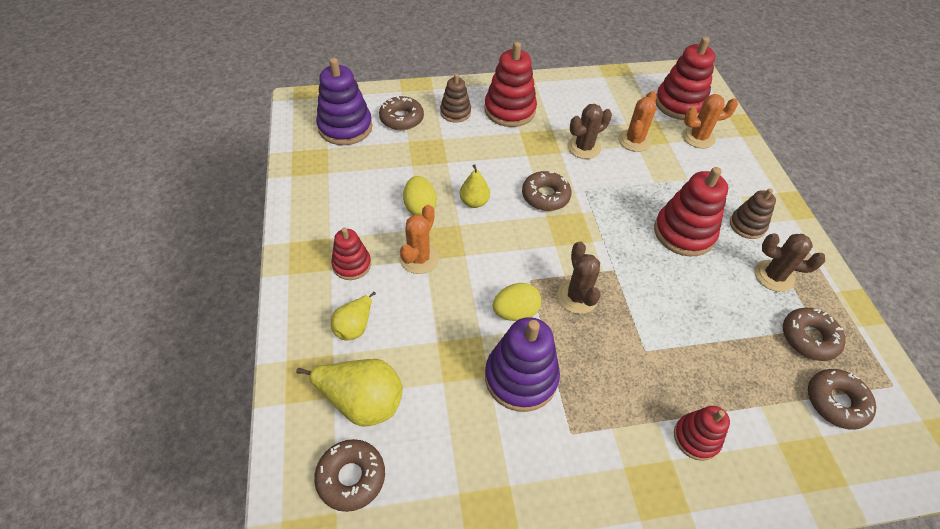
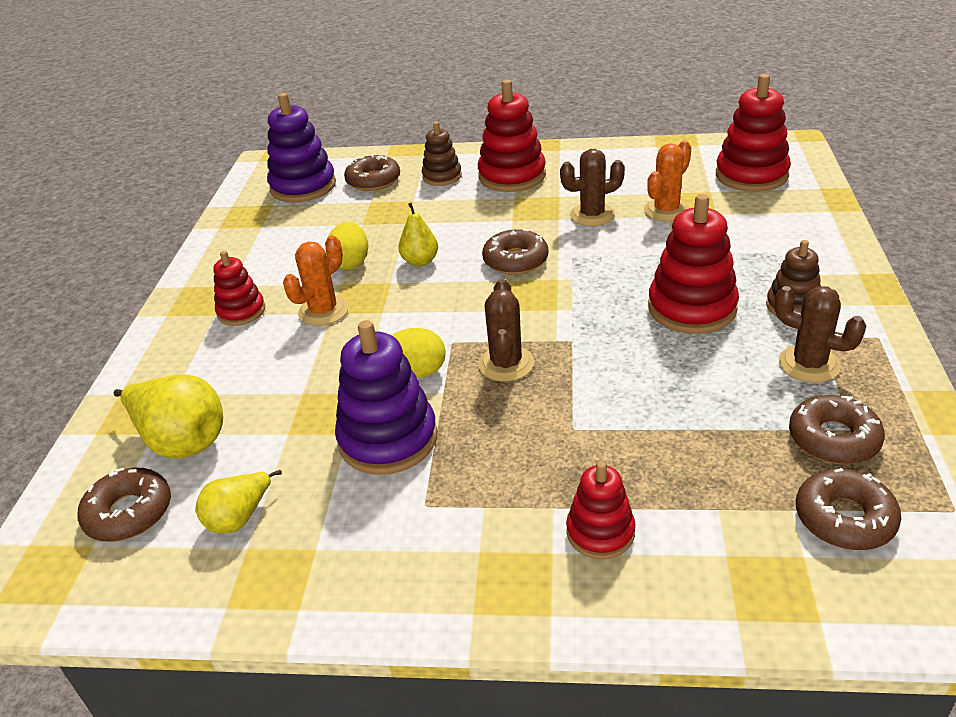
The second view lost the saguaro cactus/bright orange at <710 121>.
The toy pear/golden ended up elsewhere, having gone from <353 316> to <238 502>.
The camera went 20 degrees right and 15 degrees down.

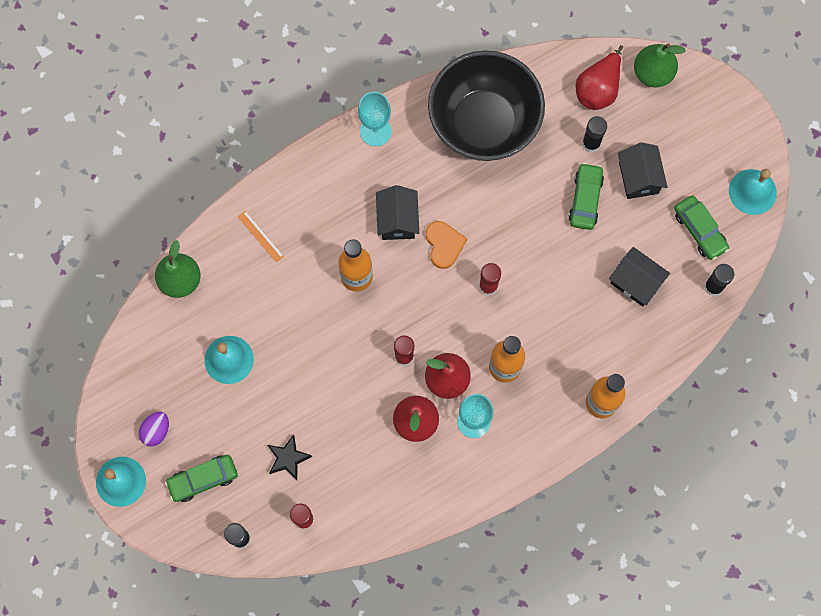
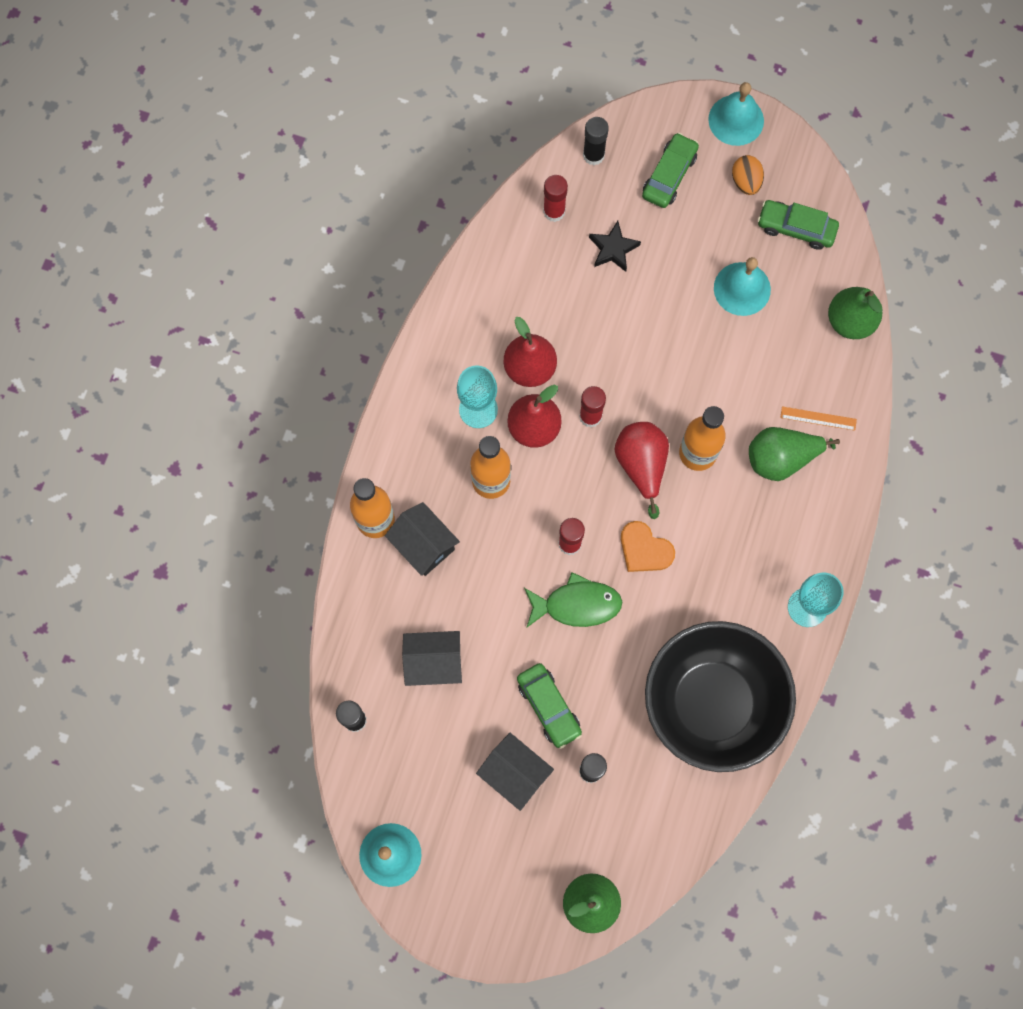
The second view gained the fish figure/green at <573 599>.
The second view gained the toy pear/green at <794 454>.
The toy house/jet-black ended up elsewhere, having gone from <397 212> to <422 539>.
The toy pear/crimson ended up elsewhere, having gone from <599 77> to <642 470>.
The automobile/green ended up elsewhere, having gone from <701 228> to <798 225>.
What was the egg/violet at <153 429> turned into the egg/bright orange at <748 175>.
The camera went 140 degrees right and 0 degrees up.

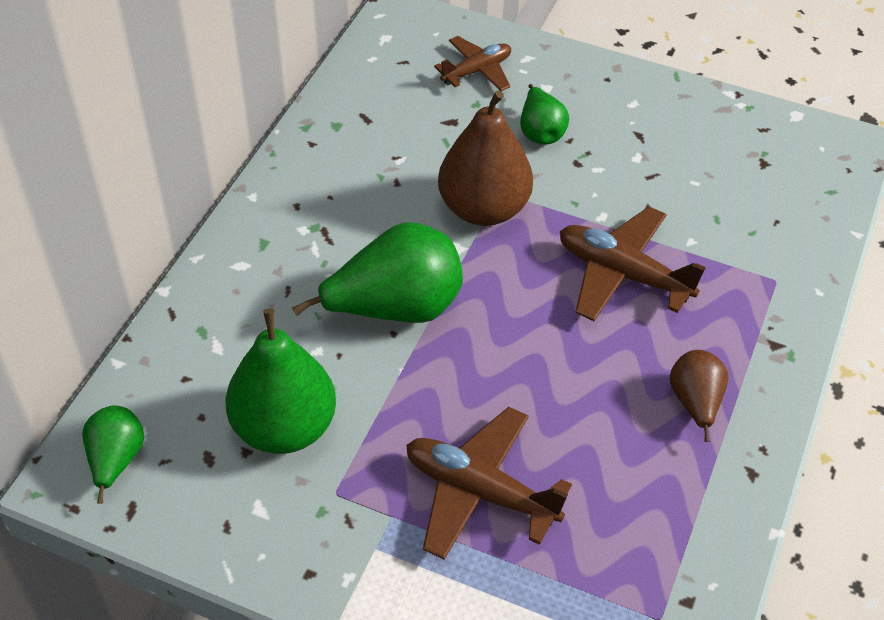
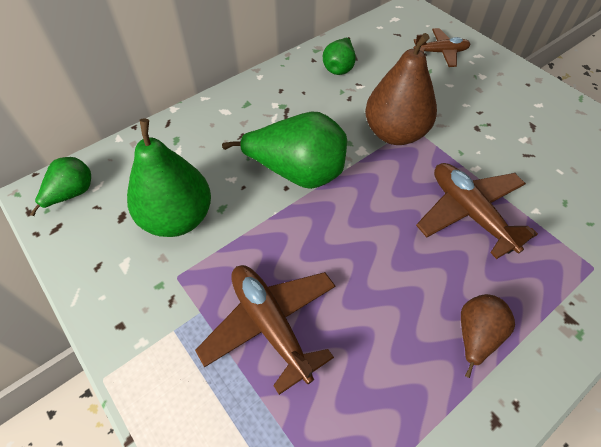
The toy pear/green ended up elsewhere, having gone from <544 114> to <339 56>.
The camera went 30 degrees right and 5 degrees up.

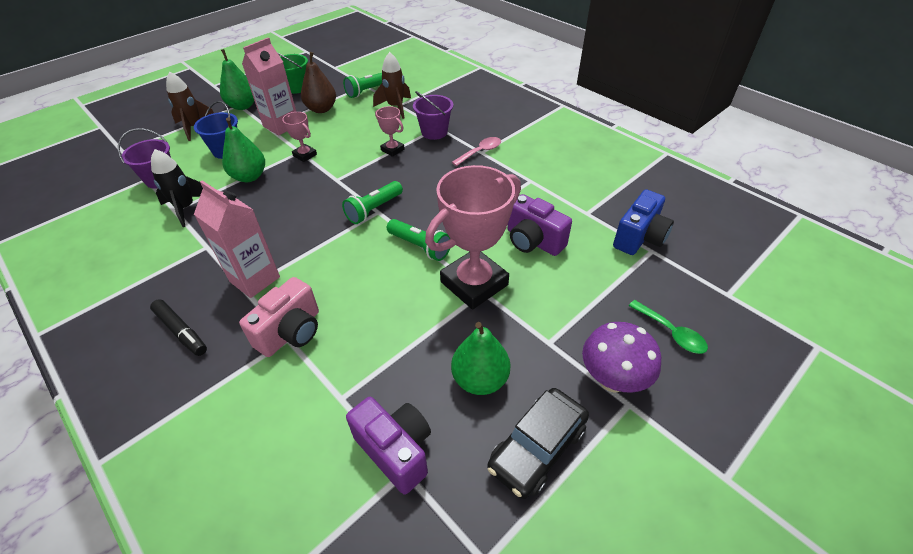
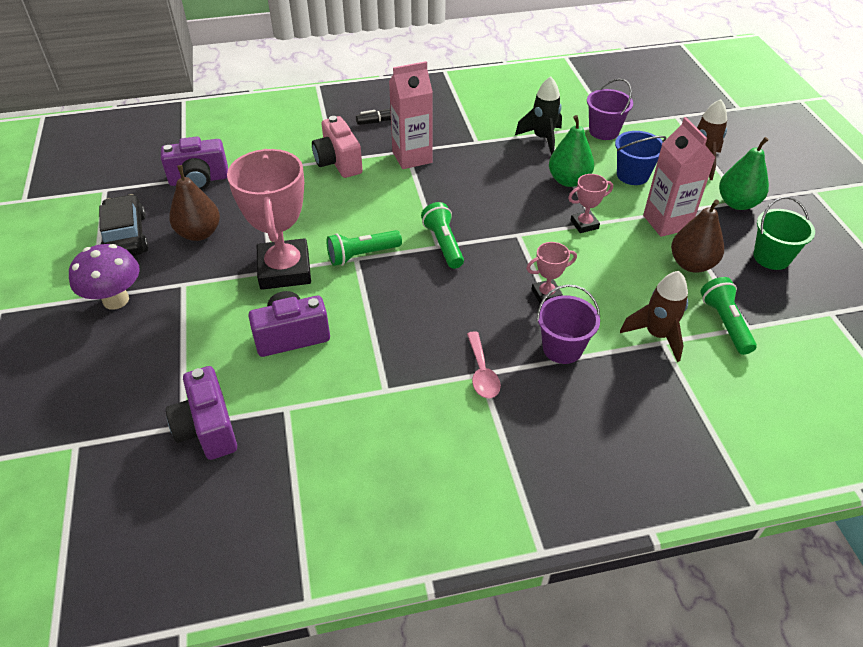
The second view lost the teaspoon/green at <668 327>.
What was the toy pear/green at <481 358> turned into the toy pear/dark brown at <194 203>.
What was the camera/blue at <643 222> turned into the camera/violet at <201 413>.
The camera went 120 degrees right and 0 degrees up.

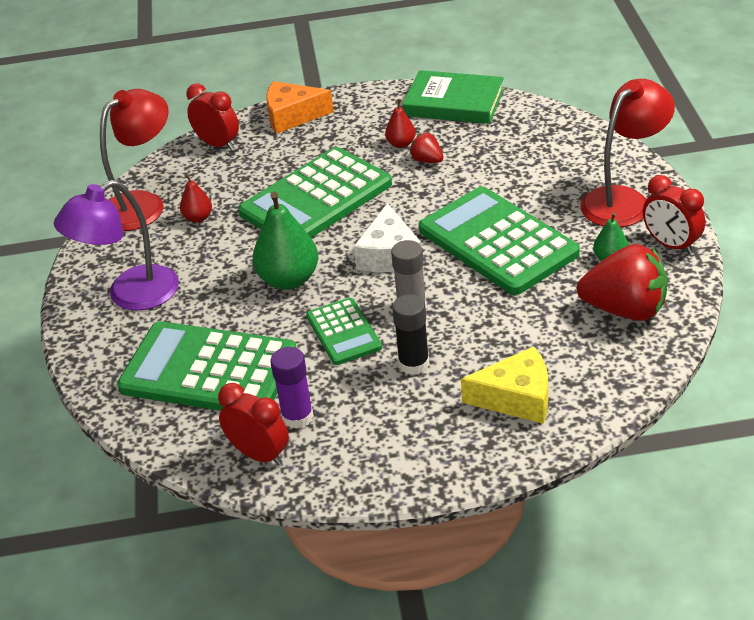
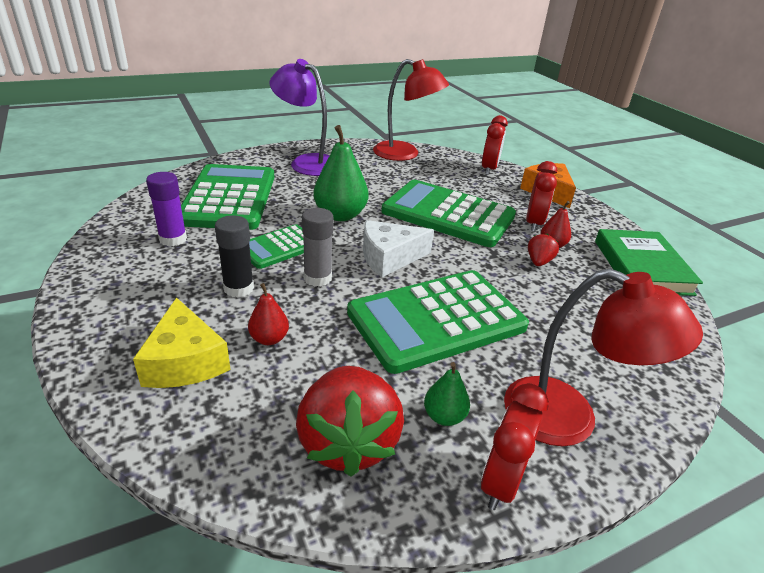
The toy pear/crimson ended up elsewhere, having gone from <196 198> to <268 314>.
The bedside clock/crimson ended up elsewhere, having gone from <253 424> to <541 196>.
The pocket calculator/green at <499 240> ended up facing another way, 150 degrees counterclockwise from before.
The camera went 65 degrees right and 5 degrees down.

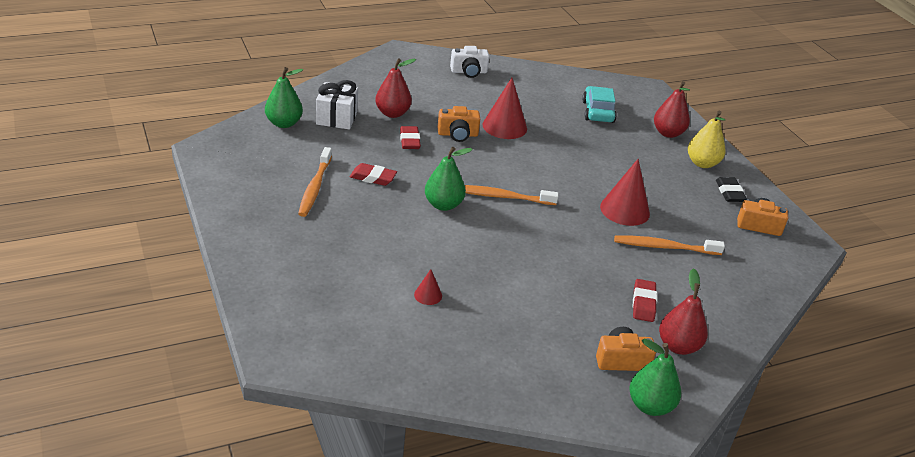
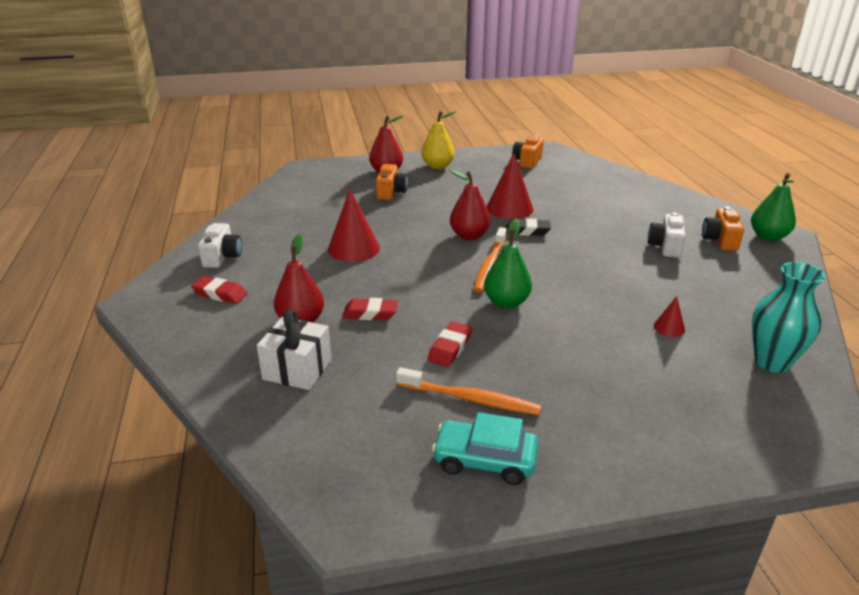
The second view lost the toy pear/green at <284 97>.
The second view lost the tooth brush/bright orange at <669 245>.
The second view gained the camera/pure white at <667 235>.
The second view gained the tall vase/turquoise at <788 317>.
The camera/bright orange ended up elsewhere, having gone from <458 124> to <392 182>.
The automobile/turquoise ended up elsewhere, having gone from <599 104> to <485 448>.
The gum eraser/crimson ended up elsewhere, having gone from <645 300> to <219 290>.
The toy pear/crimson ended up elsewhere, having gone from <683 311> to <469 204>.
The gum eraser/jet-black ended up elsewhere, having gone from <731 189> to <528 227>.
The camera went 75 degrees left and 5 degrees down.

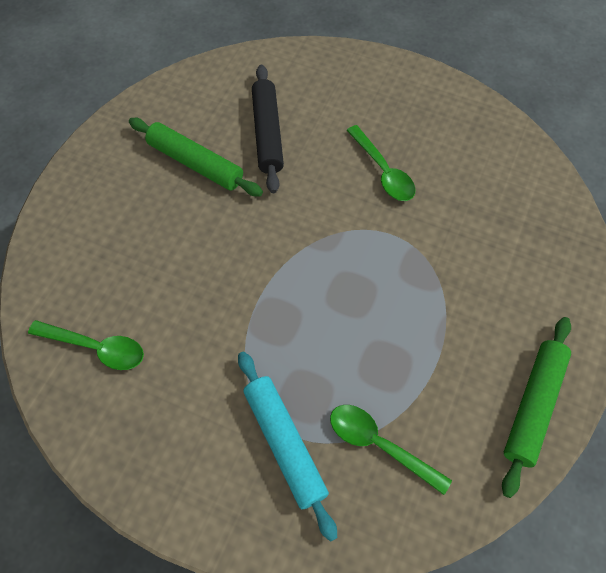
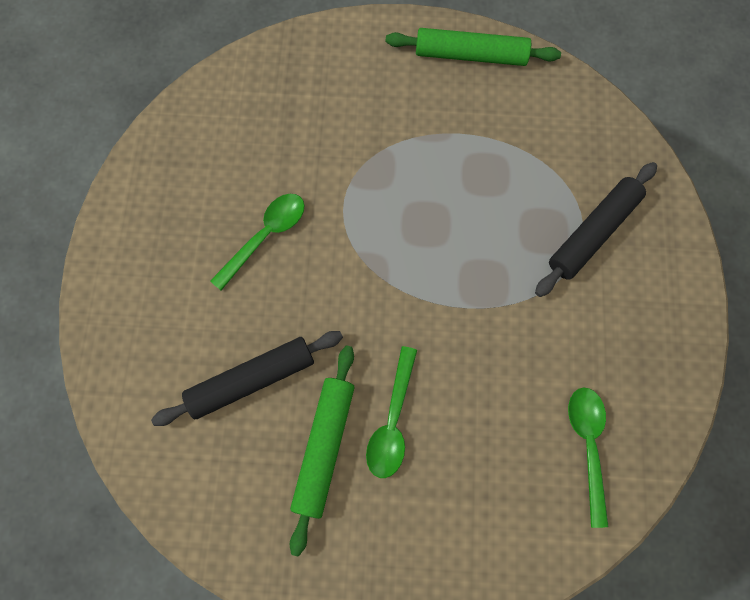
The teaspoon/green ended up elsewhere, having gone from <391 450> to <391 412>.
What was the pastry roller/turquoise at <287 447> turned into the pastry roller/jet-black at <596 229>.
The camera went 110 degrees left and 10 degrees up.

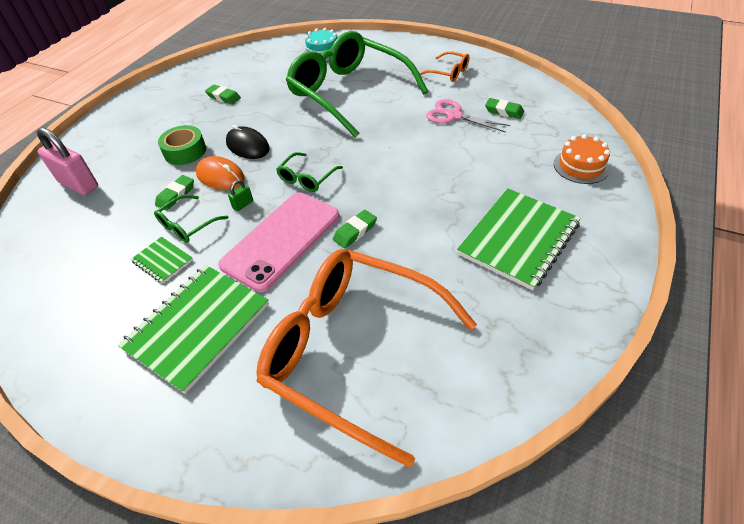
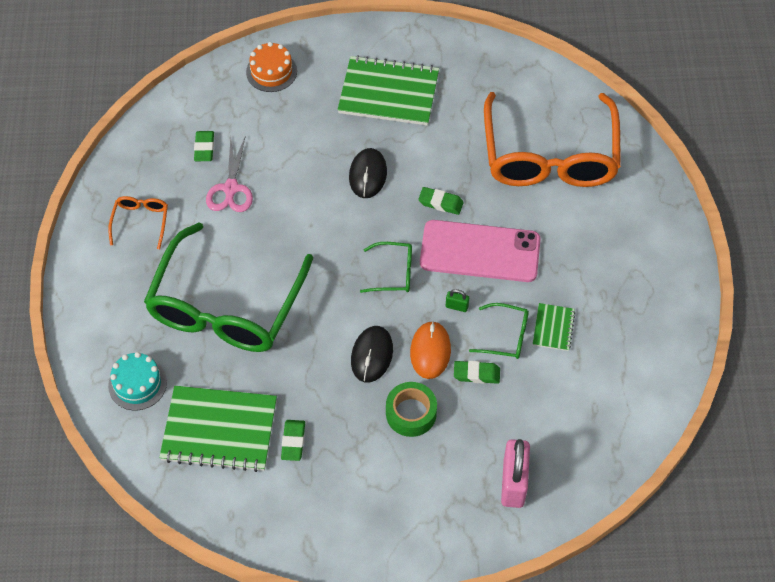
The second view gained the PC mouse/jet-black at <368 173>.
The exercise book/green ended up elsewhere, having gone from <193 329> to <218 429>.
The camera went 120 degrees left and 10 degrees up.

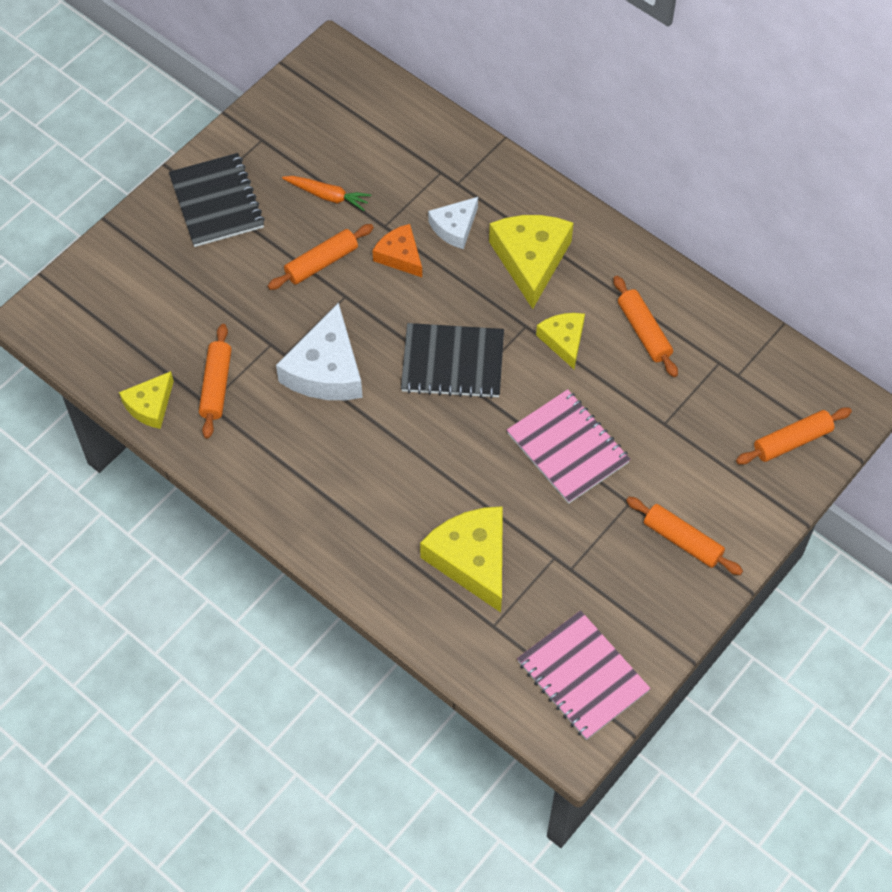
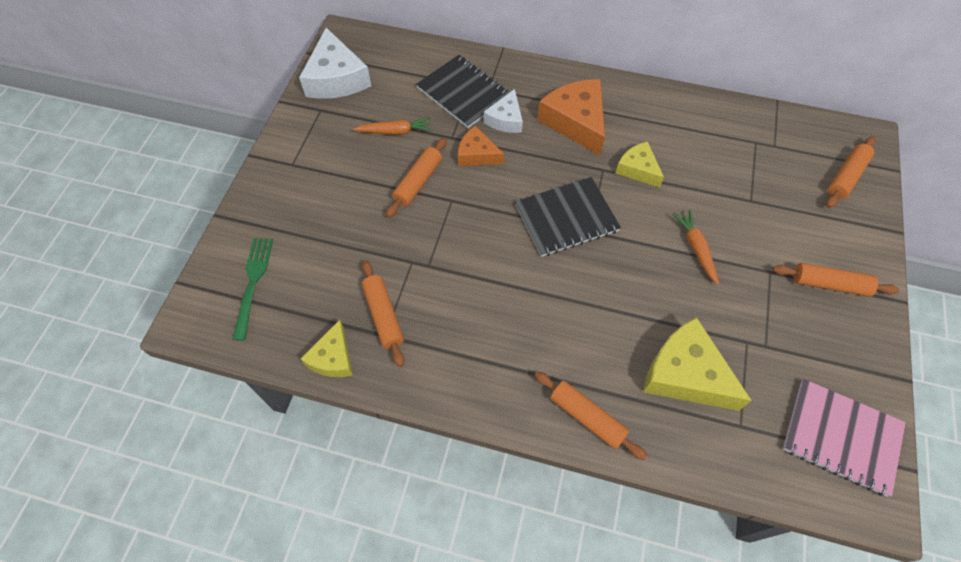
The second view gained the table fork/green at <252 289>.
The exercise book/jet-black ended up elsewhere, having gone from <217 200> to <463 91>.
The cheese wedge/pure white ended up elsewhere, having gone from <319 351> to <335 63>.
The pastry roller/bright orange ended up elsewhere, having gone from <645 326> to <590 415>.
Where the exercise book/rose-pink stood at <569 446>, the root vegetable/bright orange came to stand at <695 247>.
What was the cheese wedge/golden at <531 262> turned into the cheese wedge/bright orange at <571 117>.
The camera went 25 degrees left and 0 degrees up.

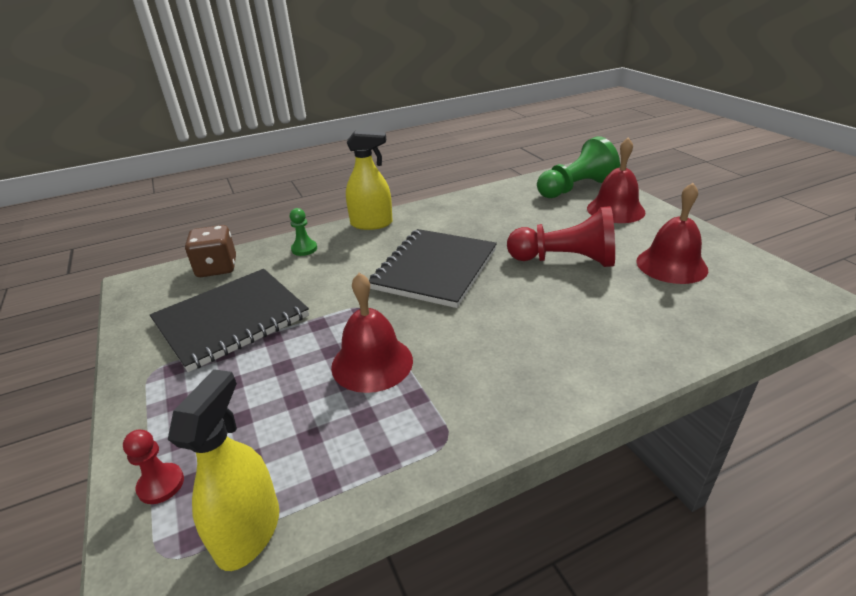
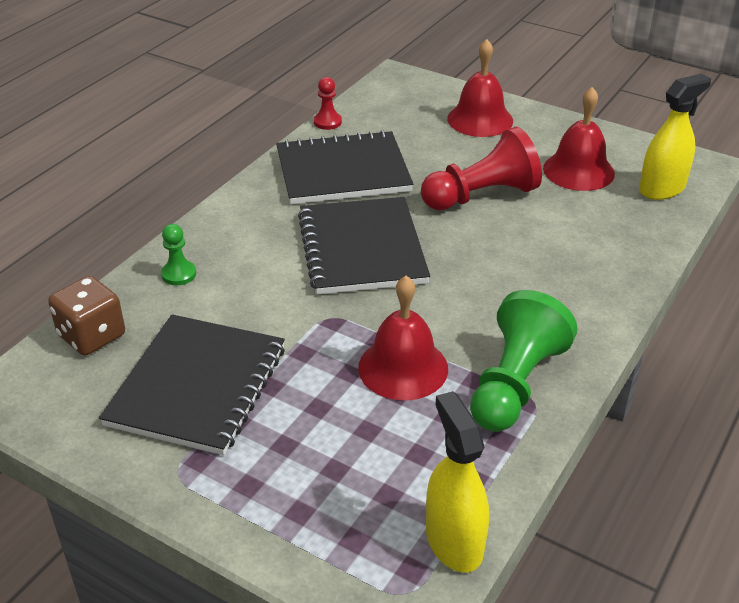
The second view gained the exercise book/jet-black at <344 167>.
The pawn/crimson ended up elsewhere, having gone from <153 467> to <328 103>.
The spray bottle/golden ended up elsewhere, having gone from <369 180> to <675 137>.
The pawn/green ended up elsewhere, having gone from <578 167> to <523 361>.
The camera went 35 degrees left and 5 degrees up.

